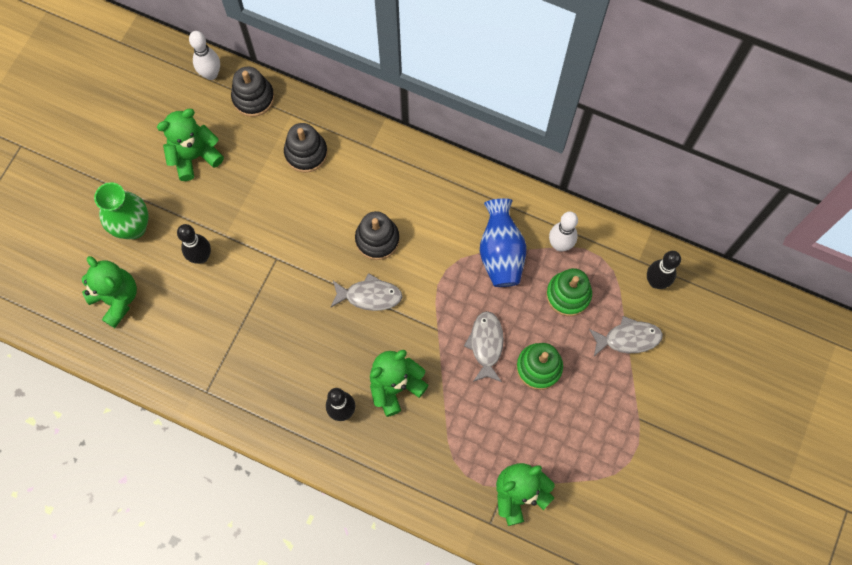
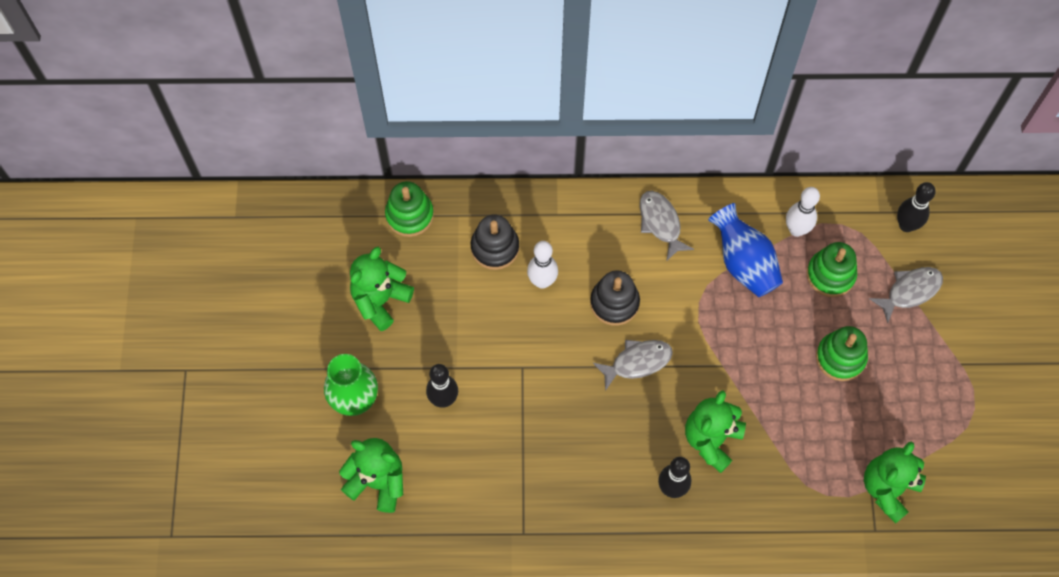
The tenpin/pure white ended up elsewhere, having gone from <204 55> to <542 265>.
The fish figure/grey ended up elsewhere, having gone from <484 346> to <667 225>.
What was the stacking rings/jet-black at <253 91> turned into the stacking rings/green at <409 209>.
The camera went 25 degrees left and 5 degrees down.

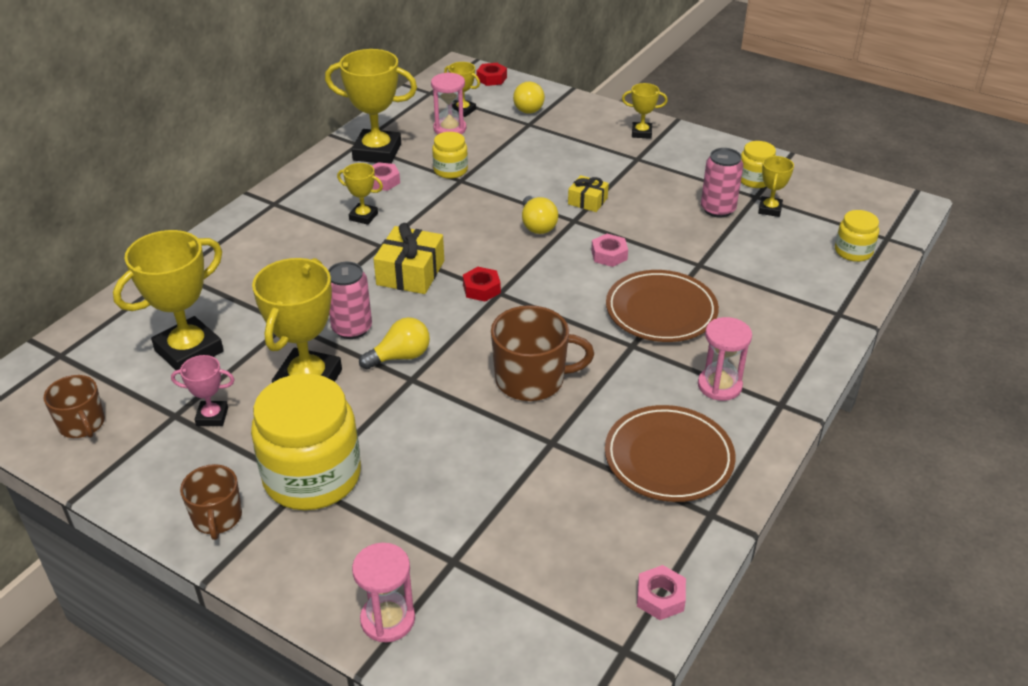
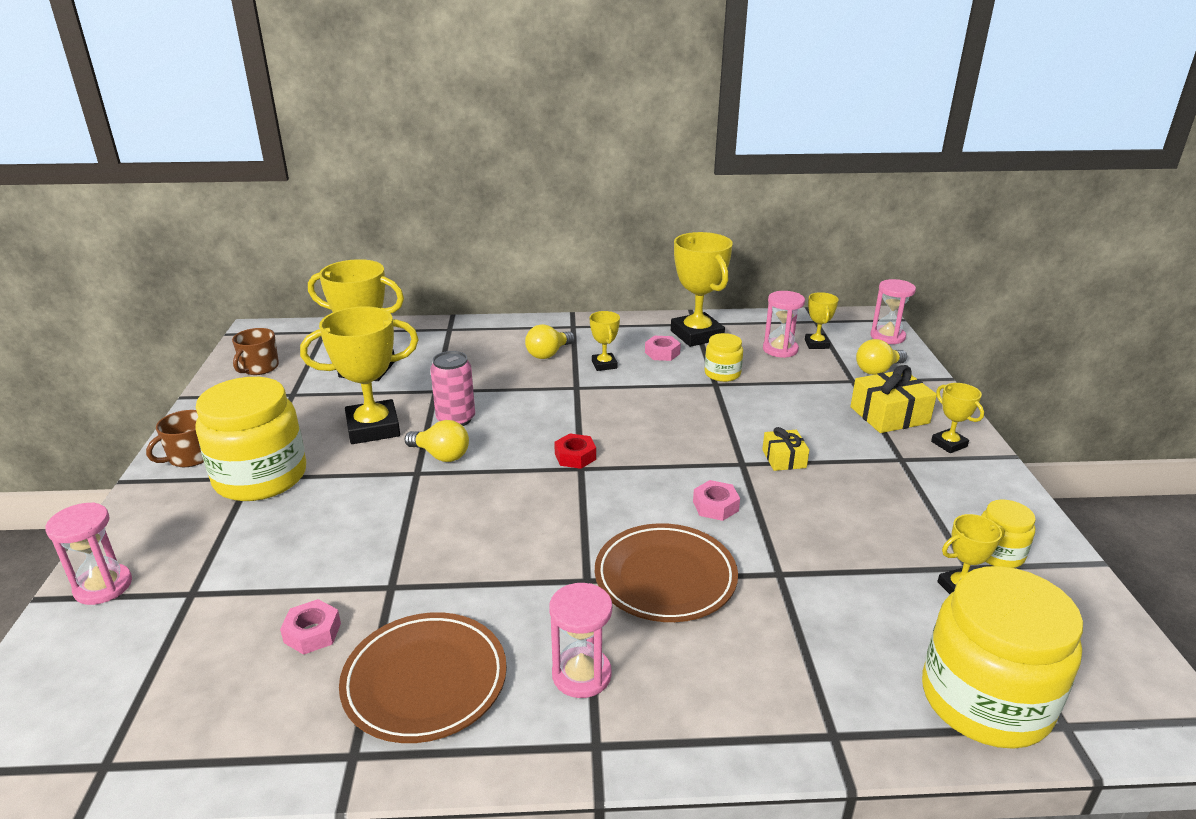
The second view lost the prize cup/rose-pink at <203 390>.
The second view lost the coffee mug/dark brown at <542 353>.
The second view lost the soda can/rose-pink at <722 183>.
The wrapped gift/golden ended up elsewhere, having gone from <409 258> to <893 399>.
The bulb/golden ended up elsewhere, having gone from <540 215> to <550 341>.
The hex nut/rose-pink ended up elsewhere, having gone from <661 592> to <310 627>.
Where the hex nut/crimson stood at <492 74>, the sand timer/rose-pink came to stand at <893 311>.
The size of the jar/golden at <857 236> changed by a factor of 2.05.
The camera went 55 degrees right and 10 degrees down.

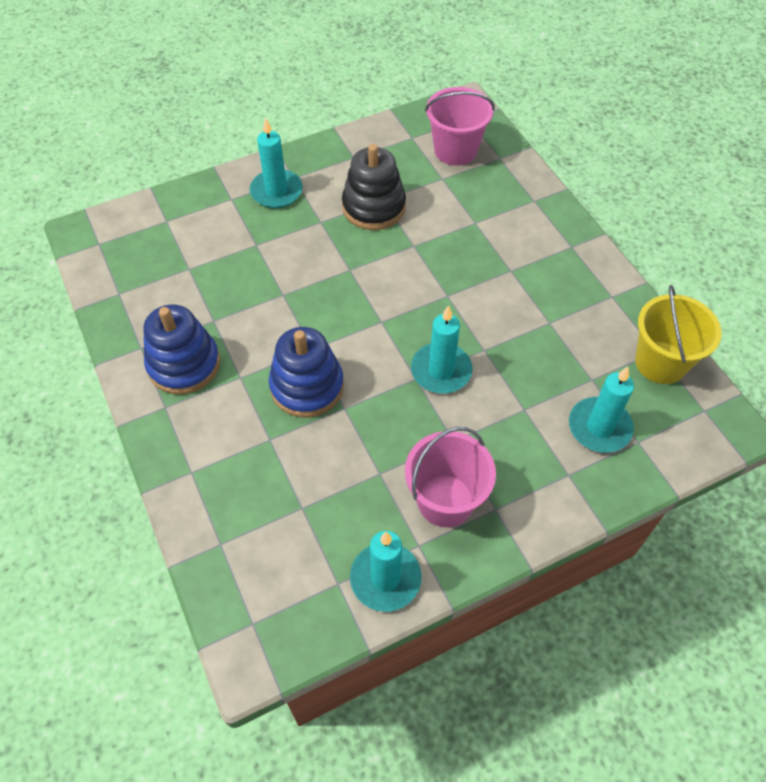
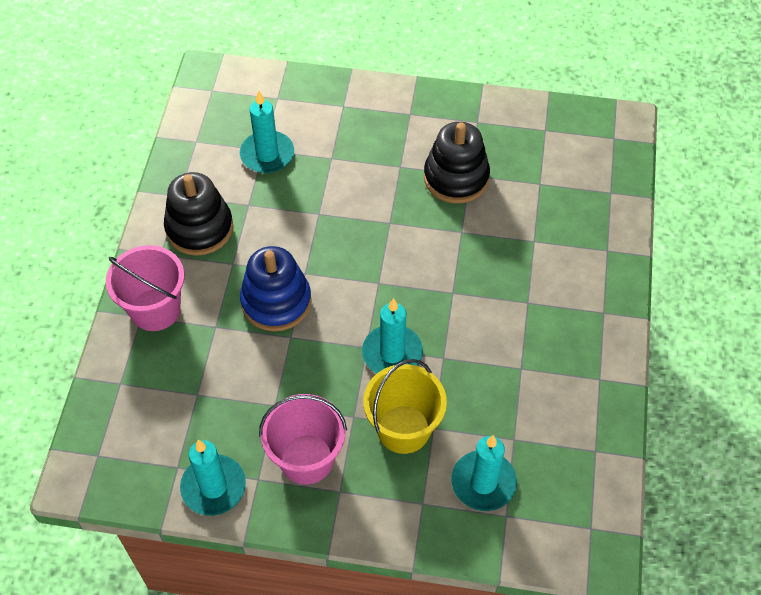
The pillar candle/turquoise ended up elsewhere, having gone from <276 162> to <267 132>.
The bucket/rose-pink ended up elsewhere, having gone from <460 126> to <145 288>.
The bucket/golden ended up elsewhere, having gone from <678 334> to <405 406>.
What was the stacking rings/blue at <181 349> turned into the stacking rings/jet-black at <198 214>.
The camera went 35 degrees right and 0 degrees up.

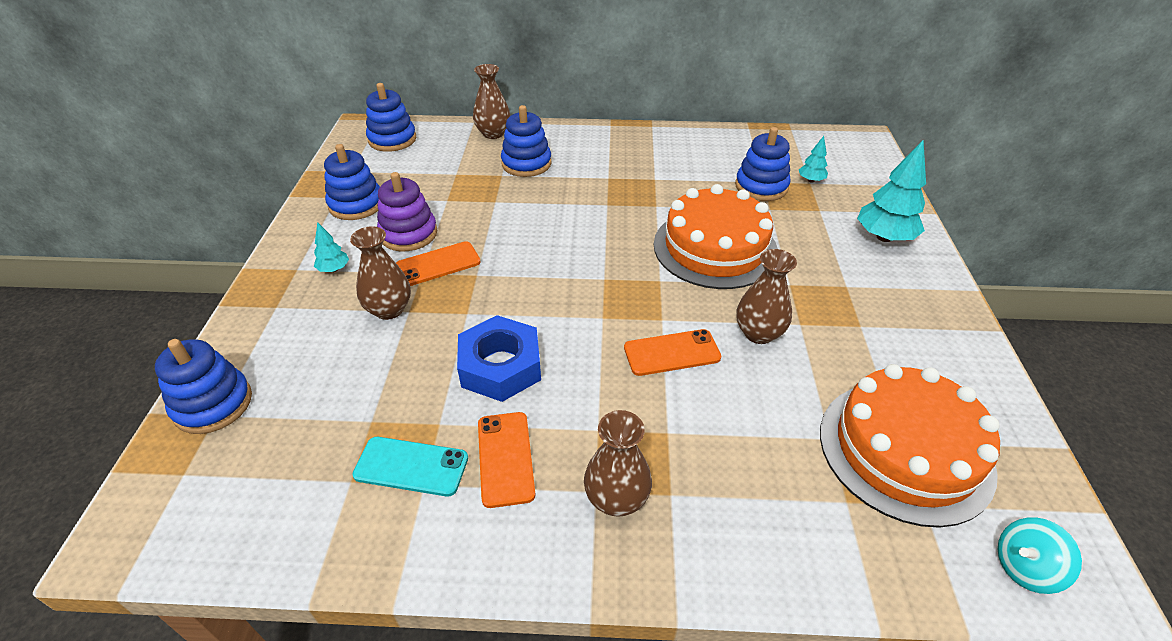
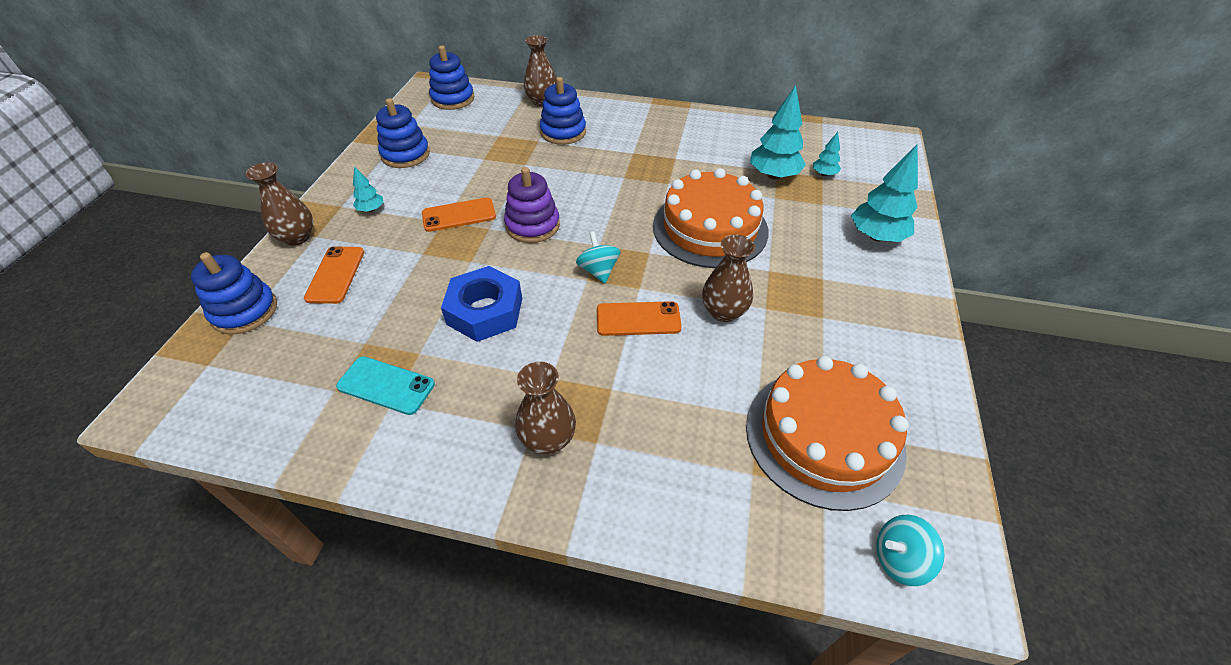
The second view gained the toy top/turquoise at <598 257>.
The tall vase/dark brown ended up elsewhere, having gone from <380 273> to <279 204>.
The stacking rings/violet ended up elsewhere, having gone from <407 211> to <532 205>.
The smartphone/bright orange ended up elsewhere, having gone from <506 460> to <334 275>.
Where the stacking rings/blue stood at <763 164>, the tree/turquoise came to stand at <778 132>.
The camera went 10 degrees right and 5 degrees up.

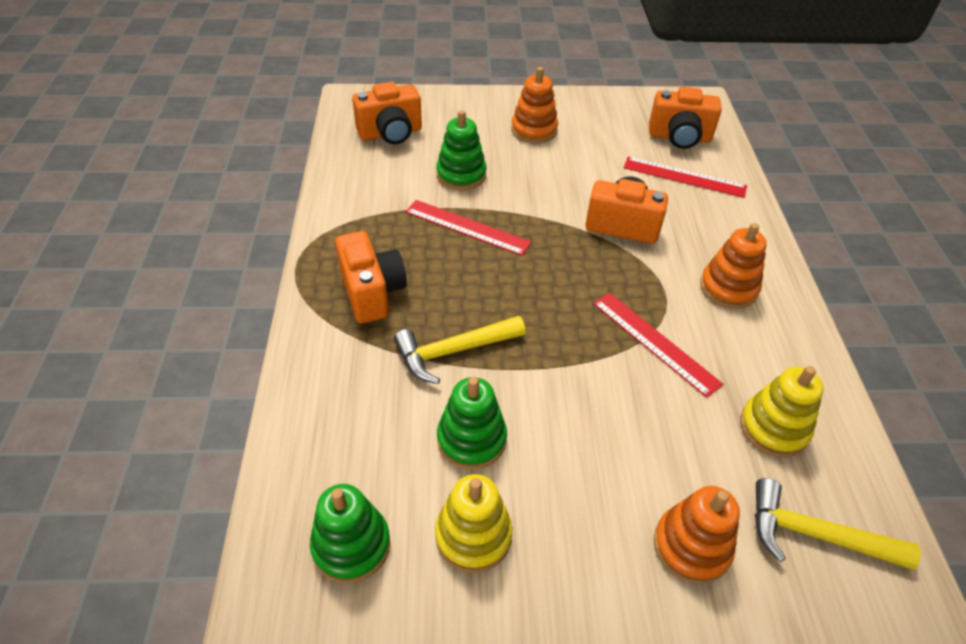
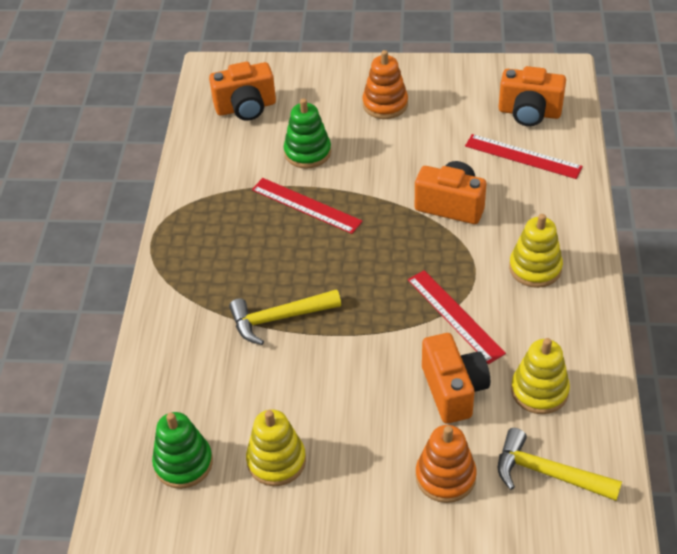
The second view lost the stacking rings/green at <472 423>.
The camera/bright orange ended up elsewhere, having gone from <371 277> to <456 378>.
What was the stacking rings/bright orange at <733 266> turned into the stacking rings/golden at <536 251>.
The camera went 10 degrees right and 0 degrees up.

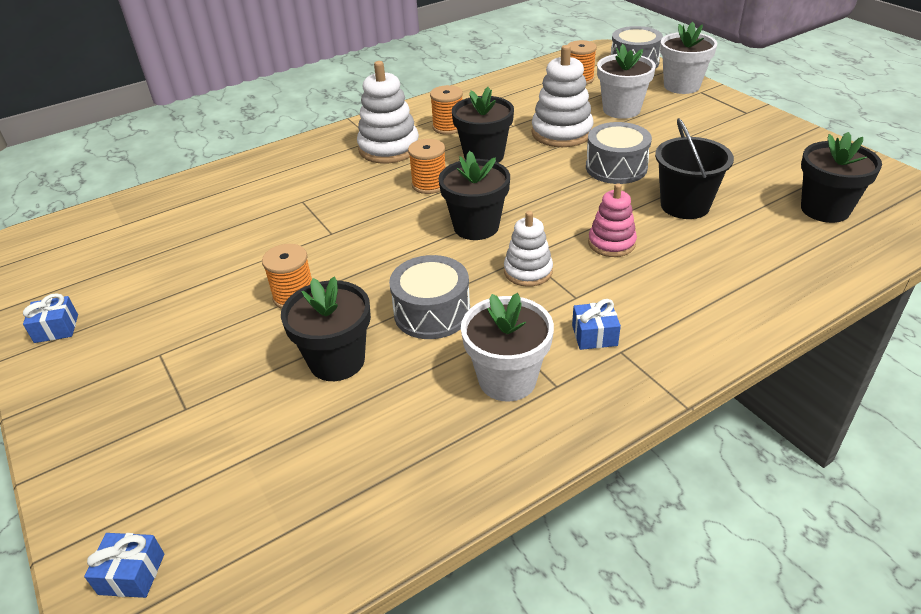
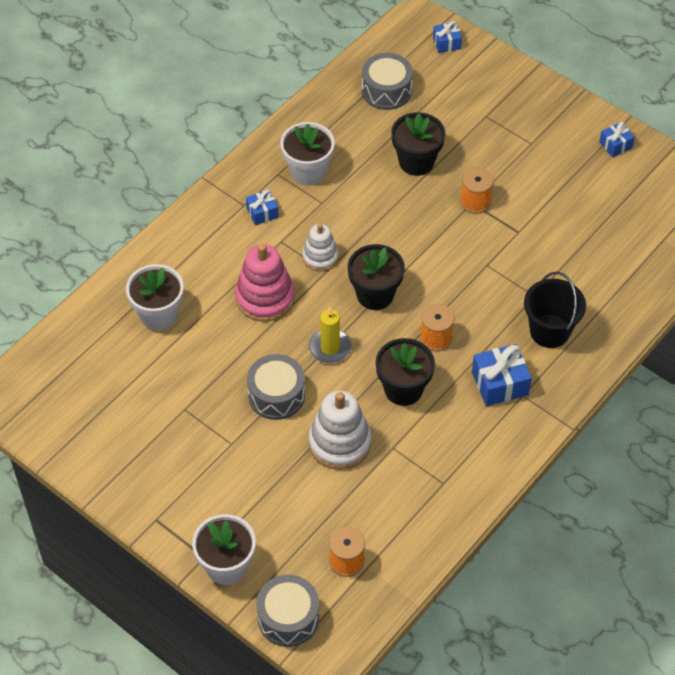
The second view lost the reel of thread/bright orange at <446 110>.
The second view lost the plant pot/jet-black at <841 177>.
The second view gained the pillar candle/golden at <330 334>.
The drum/grey ended up elsewhere, having gone from <429 297> to <387 81>.
The plant pot/pure white ended up elsewhere, having gone from <626 81> to <155 297>.
The bucket/jet-black ended up elsewhere, having gone from <694 168> to <555 310>.
Where the stacking rings/pure white stood at <388 112>, the wrapped gift/blue came to stand at <502 375>.
The size of the stacking rings/rose-pink at <612 220> changed by a factor of 1.60.
The camera went 160 degrees right and 15 degrees up.

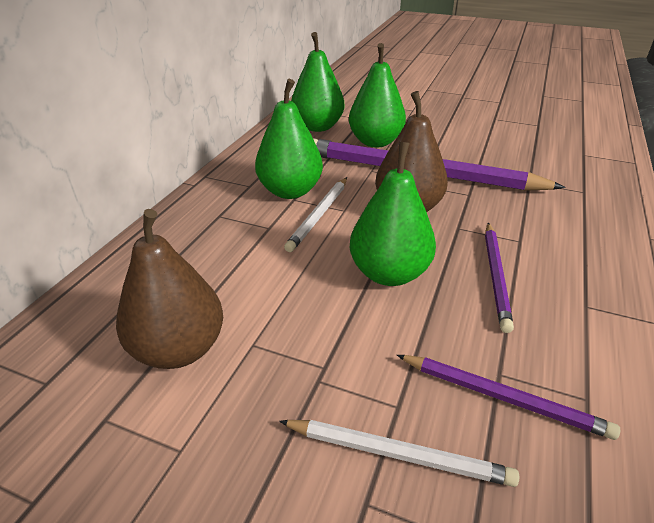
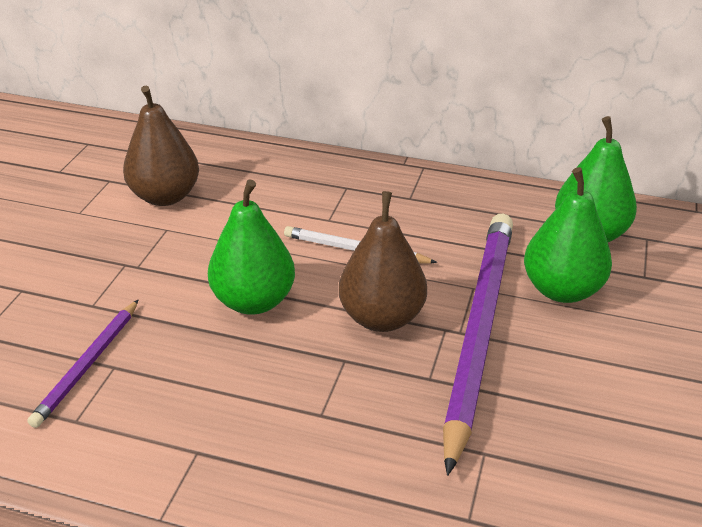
The second view lost the toy pear/green at <289 139>.
The second view lost the wooden pencil/pure white at <399 453>.
The second view lost the wooden pencil/violet at <499 278>.
The camera went 85 degrees right and 0 degrees up.

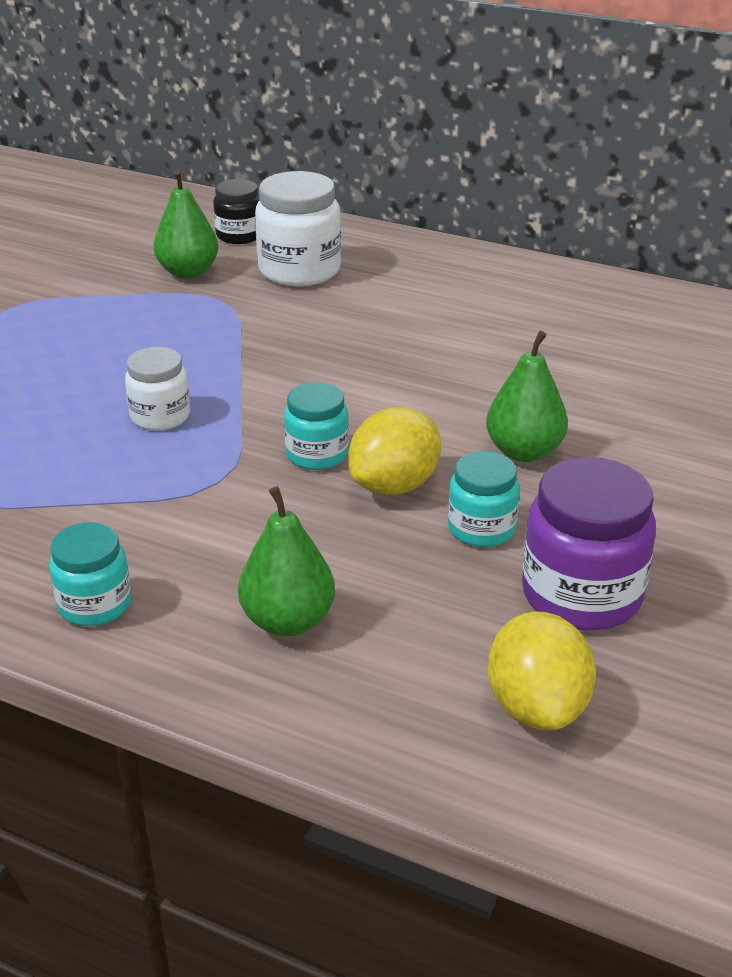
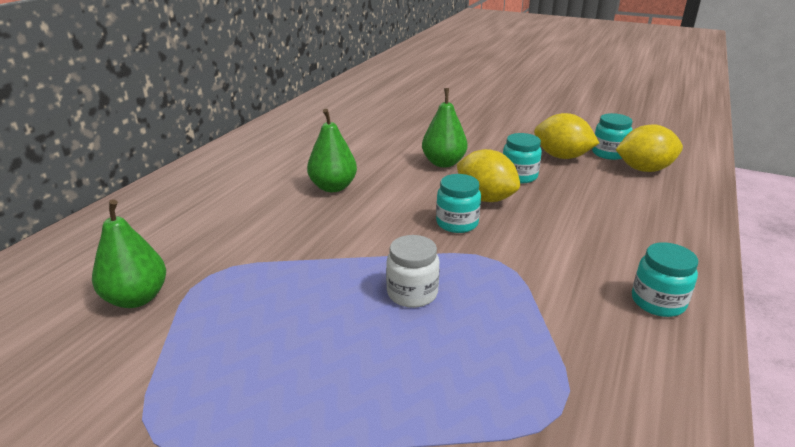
The second view lost the jar/jet-black at <236 211>.
The second view lost the jar/pure white at <298 229>.
The second view gained the jar/turquoise at <612 136>.
The toy pear/green ended up elsewhere, having gone from <286 561> to <332 150>.
Where the jar/violet stood at <589 544>, the citrus fruit/golden came to stand at <566 136>.
The camera went 90 degrees left and 5 degrees down.

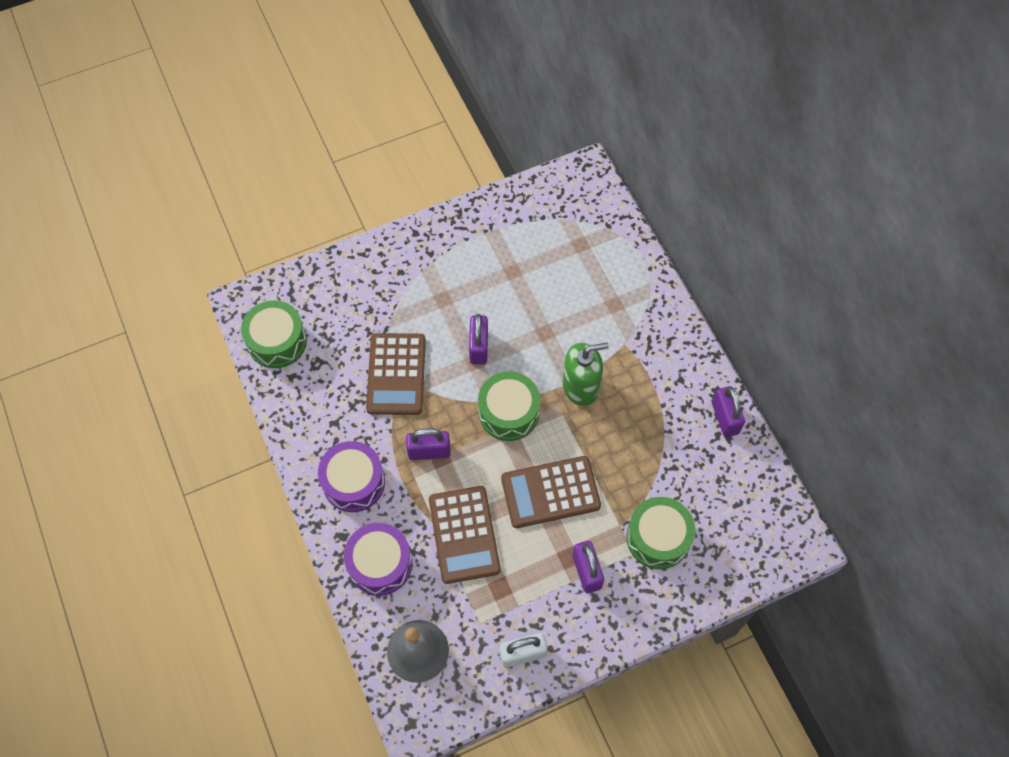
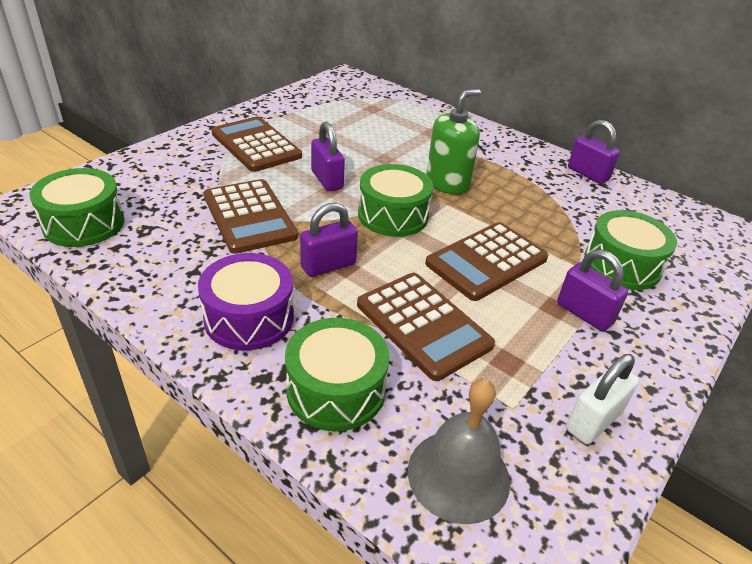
The second view gained the pocket calculator/dark brown at <256 144>.
What was the drum/violet at <378 559> turned into the drum/green at <337 374>.
The camera went 30 degrees left and 25 degrees down.

